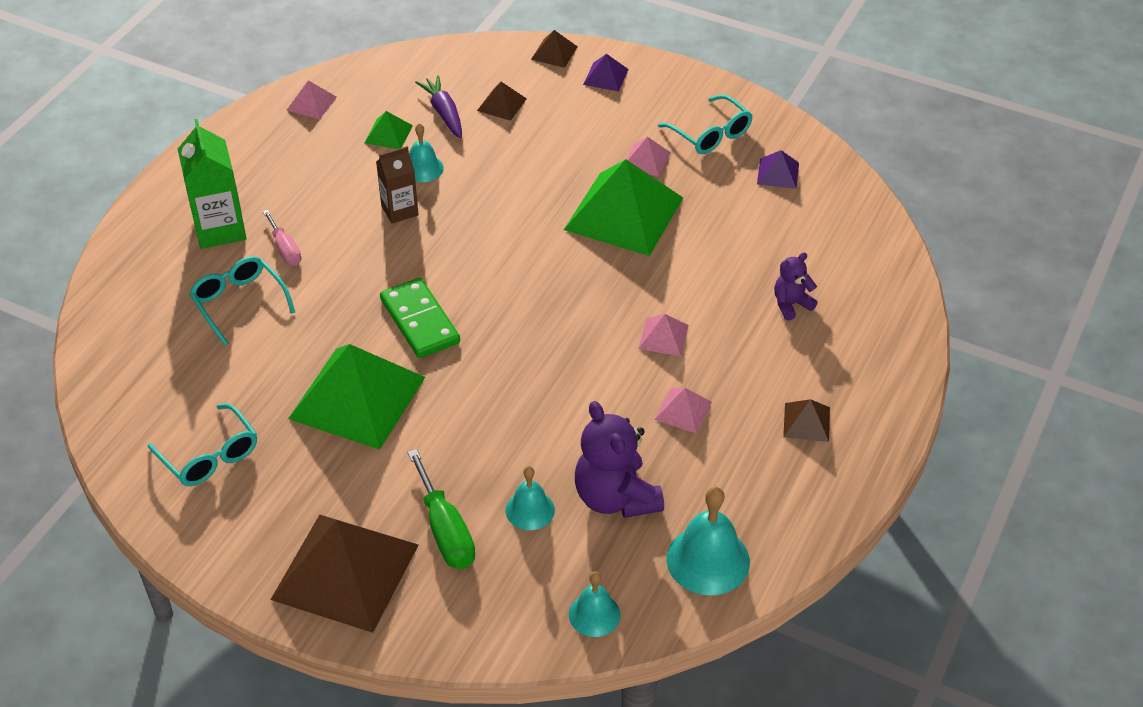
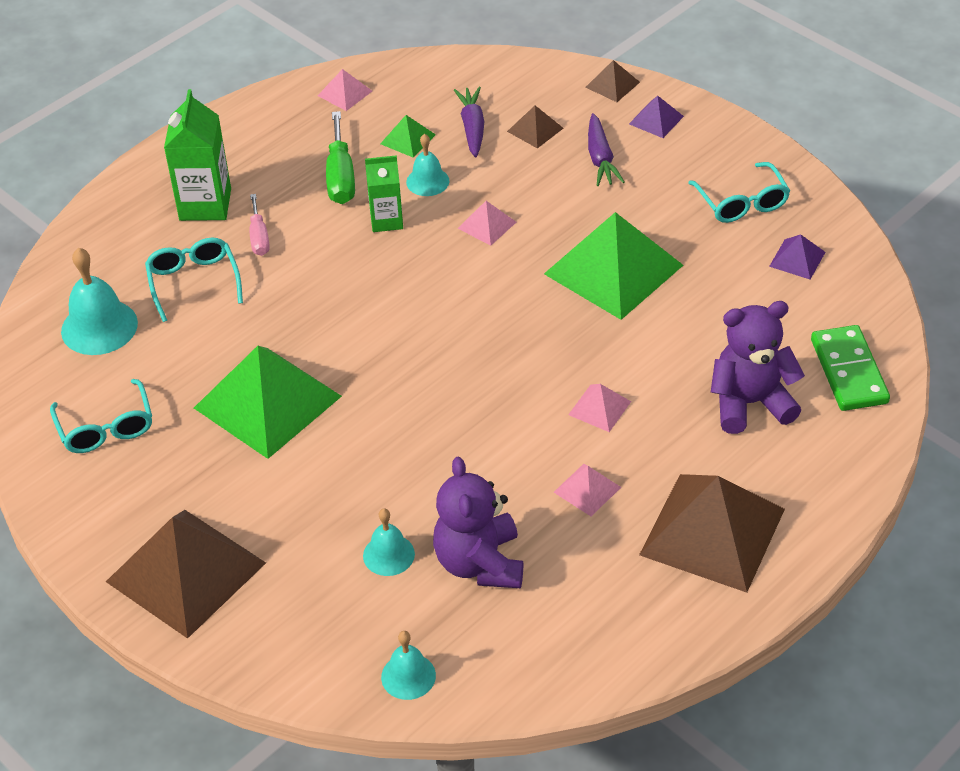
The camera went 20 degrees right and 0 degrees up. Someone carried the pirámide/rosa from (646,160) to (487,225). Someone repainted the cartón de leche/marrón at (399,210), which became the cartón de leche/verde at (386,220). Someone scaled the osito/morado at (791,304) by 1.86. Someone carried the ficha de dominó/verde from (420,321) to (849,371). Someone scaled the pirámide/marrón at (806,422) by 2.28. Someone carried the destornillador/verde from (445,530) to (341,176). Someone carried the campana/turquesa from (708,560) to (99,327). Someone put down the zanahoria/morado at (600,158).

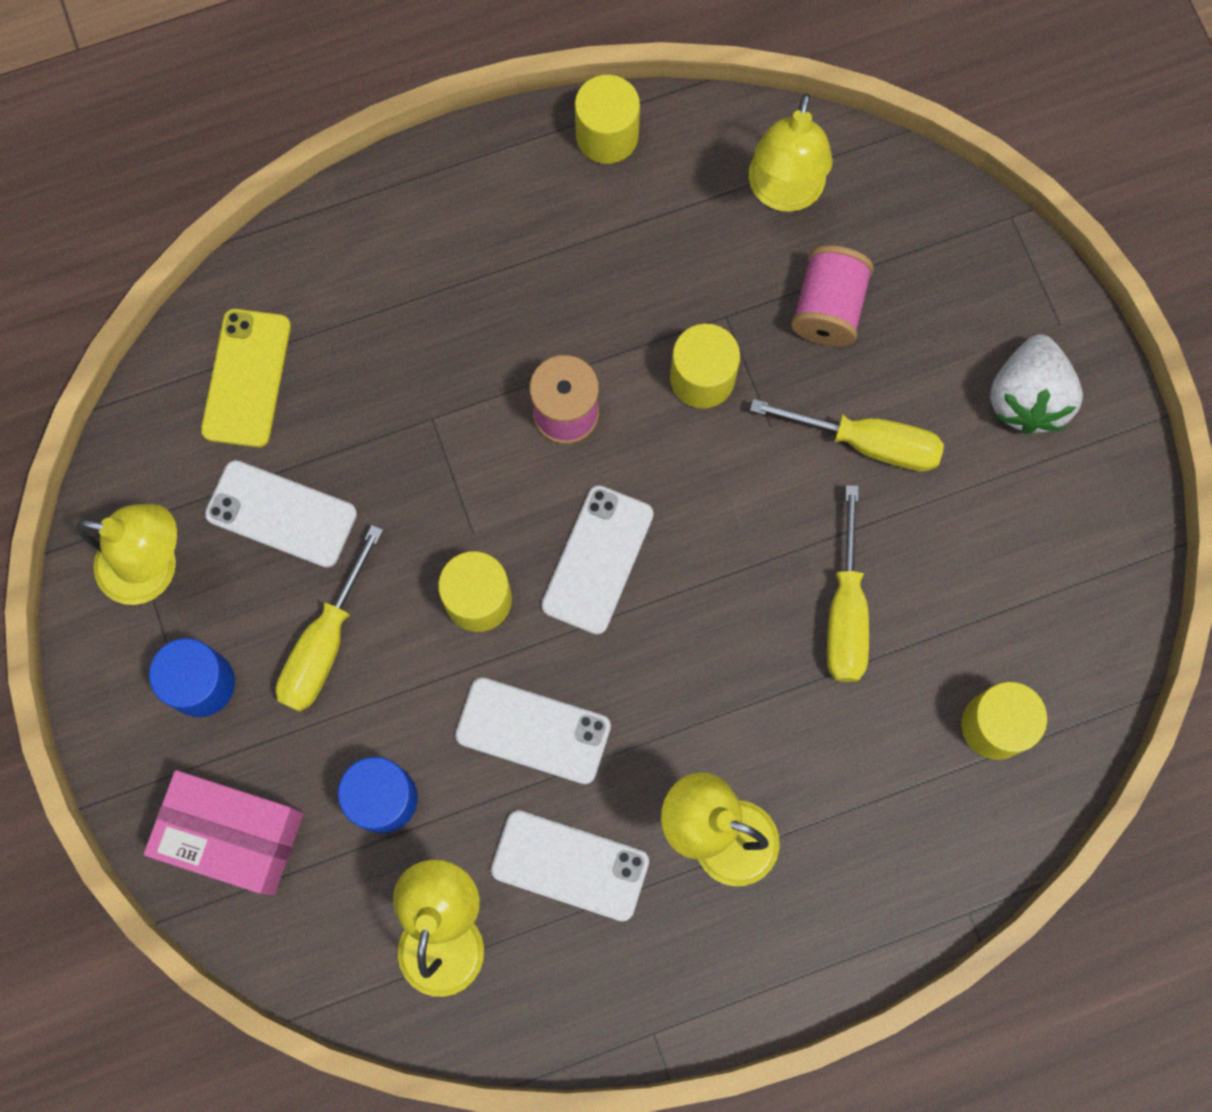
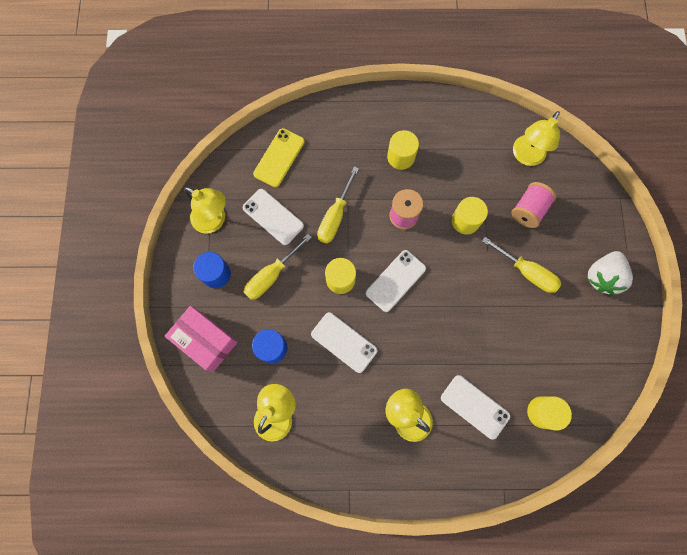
The camera went 20 degrees right and 0 degrees up. Someone carried the cilindro/amarillo from (607,135) to (401,157). Someone carried the destornillador/amarillo from (845,610) to (335,216). Someone carried the móvil/blanco from (570,865) to (475,406).

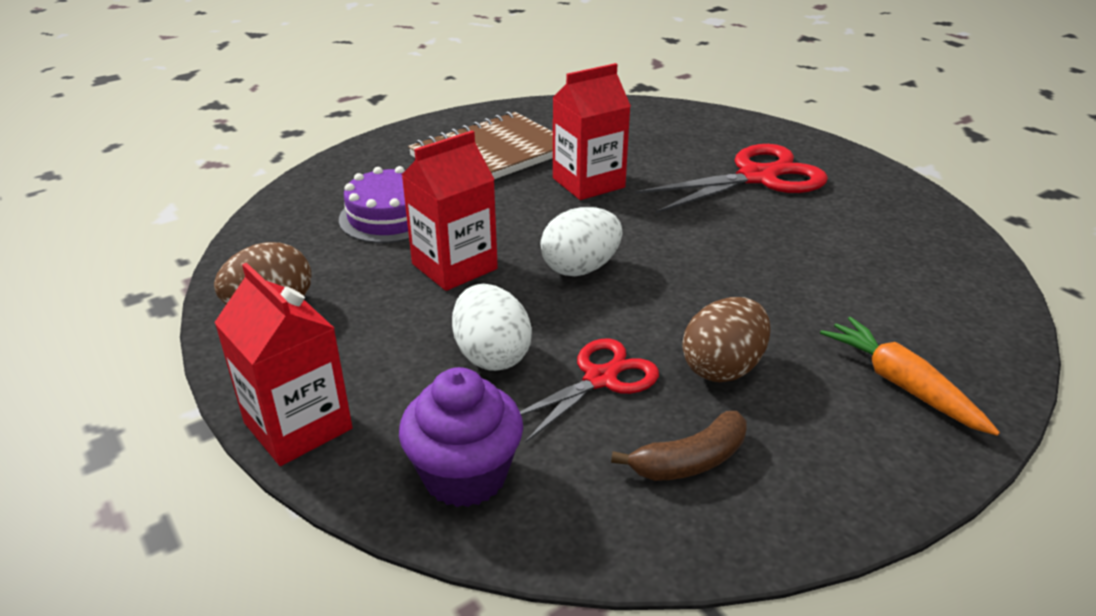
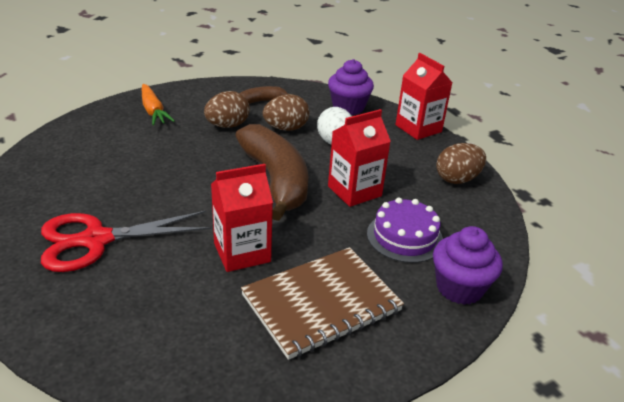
The camera went 175 degrees left and 0 degrees up. Someone swapped the huevo/blanco at (580,268) for the plátano/marrón at (276,180). Someone swapped the tijeras/rojo at (600,379) for the huevo/marrón at (286,128). Someone put down the magdalena/morado at (459,288).

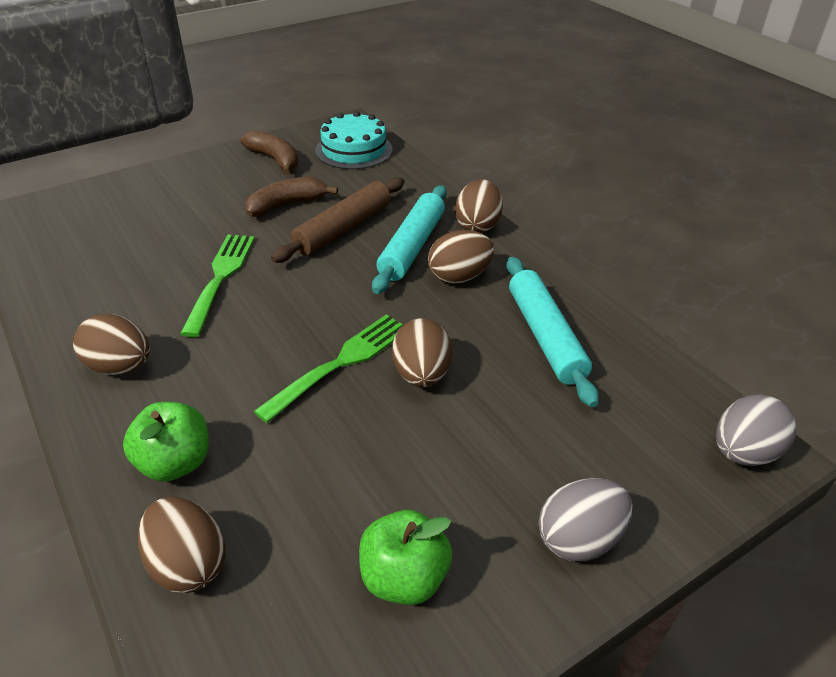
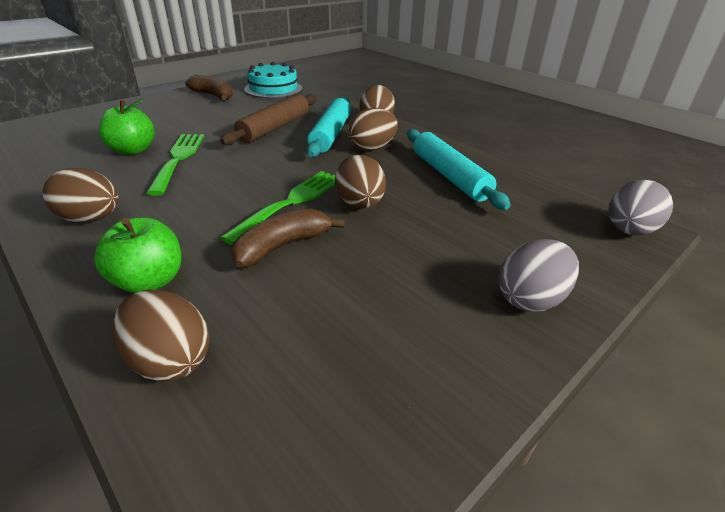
The camera went 10 degrees left and 5 degrees down. Someone carried the plátano/marrón from (287,205) to (282,246). Someone carried the manzana/verde from (404,578) to (133,150).

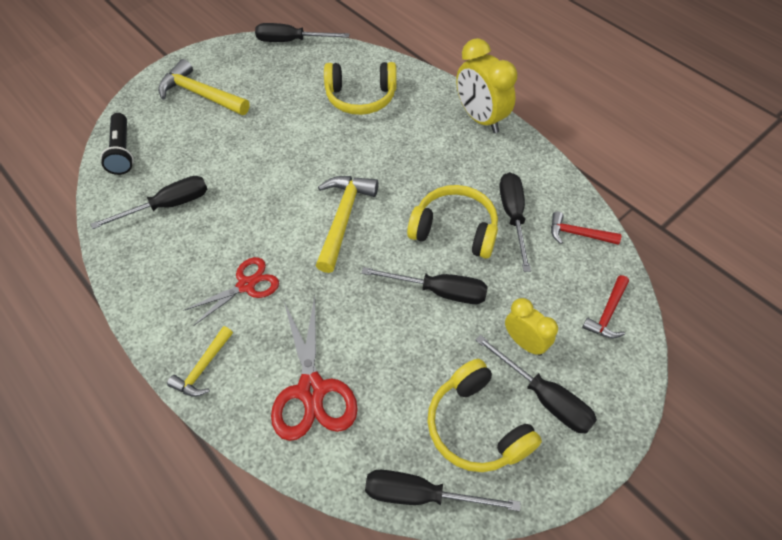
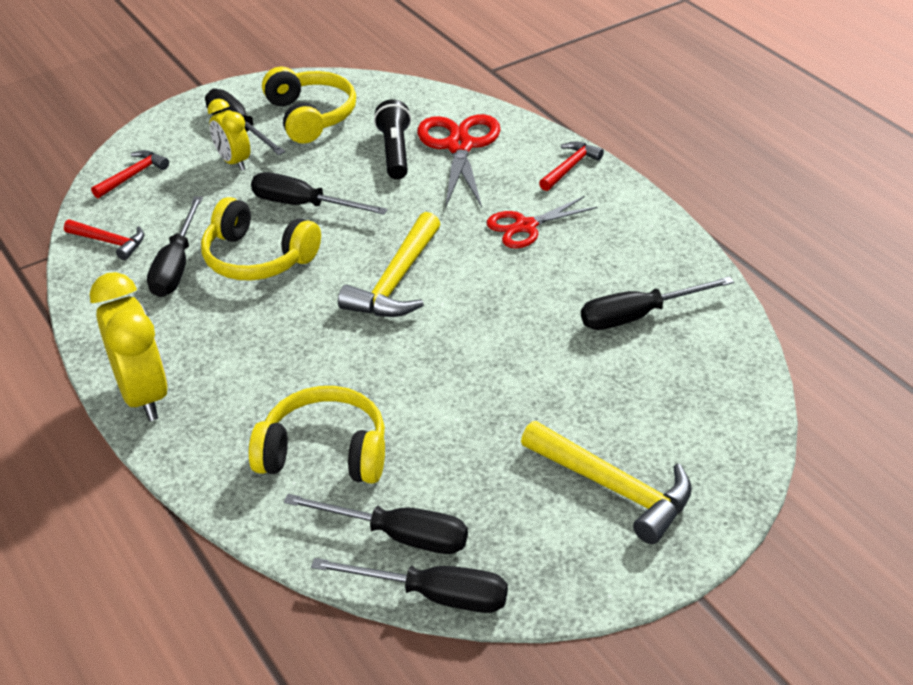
The camera went 170 degrees left and 15 degrees down. Someone carried the lámpara de mano/negro from (122,151) to (395,152). Someone repainted the martillo/amarillo at (203,368), which became the martillo/rojo at (570,167). Someone carried the destornillador/negro from (421,495) to (398,536).

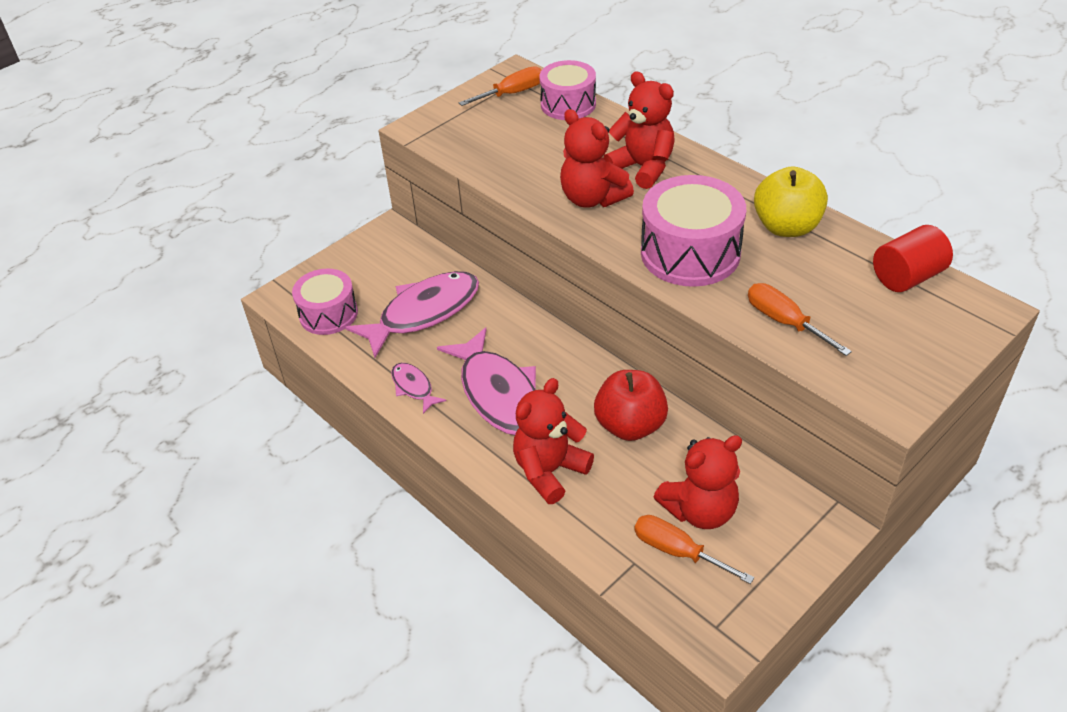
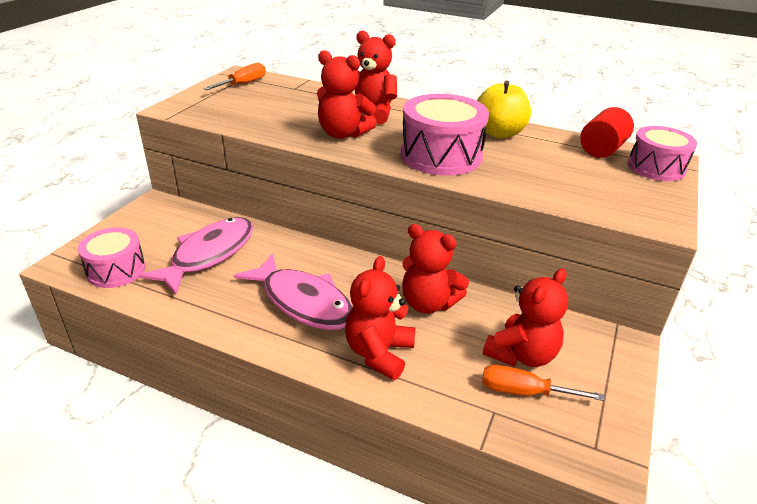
The camera went 25 degrees left and 10 degrees down. Someone carried the tambor/rosa from (568,104) to (656,167). Someone took away the destornillador/naranja at (784,322). Someone took away the pez/rosa at (413,387). Someone swapped the manzana/rojo at (630,425) for the osito/rojo at (428,303).

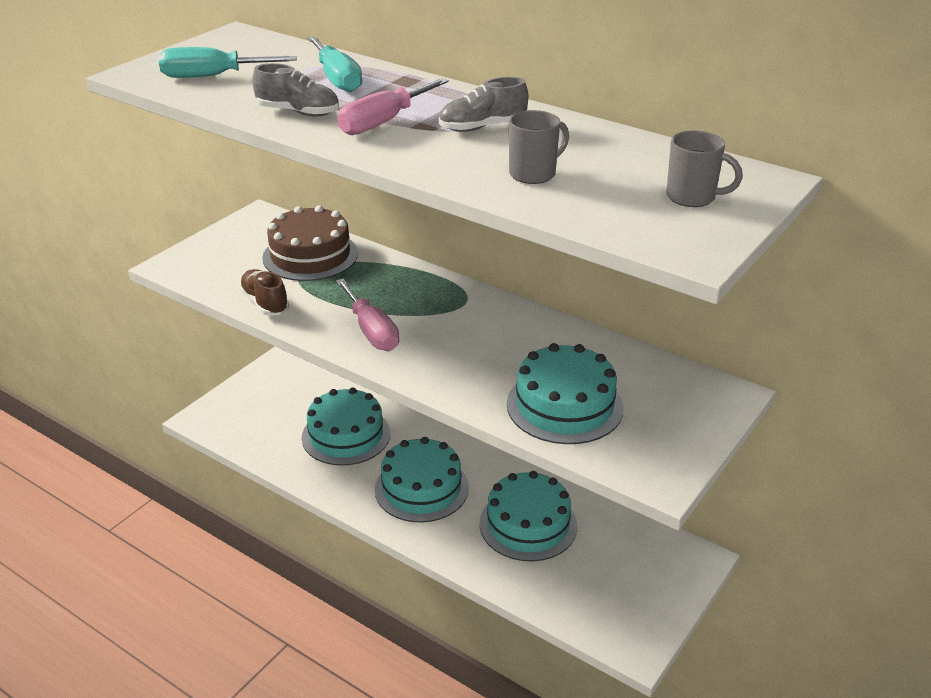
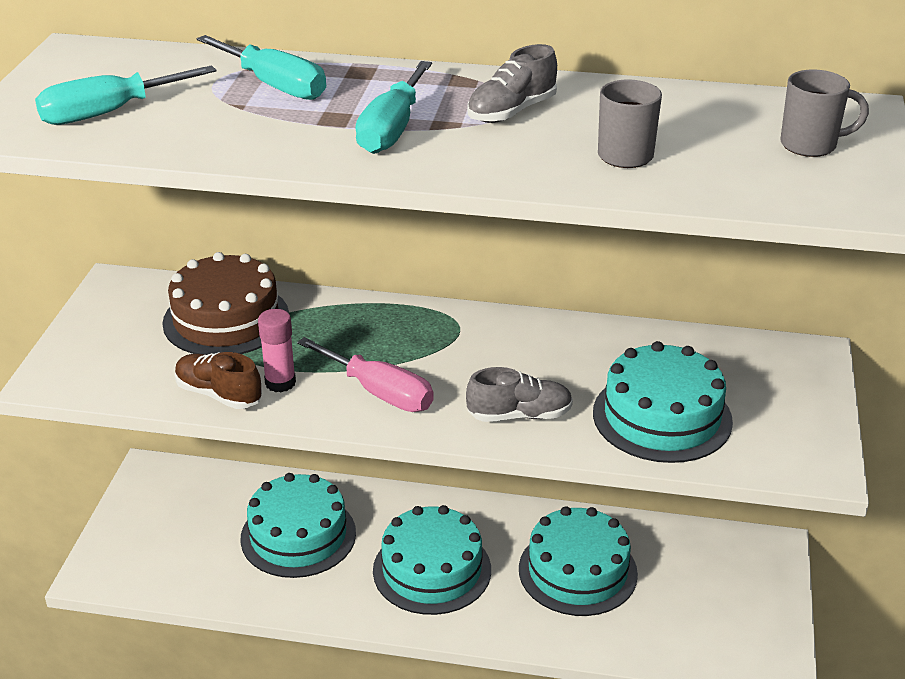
The camera went 25 degrees left and 0 degrees up. Someone carried the zapato/gris from (298,112) to (519,415). Someone repainted the destornillador/rosa at (383,122), which became the destornillador/turquesa at (392,129). Someone put down the barra de pegamento/rosa at (280,383).

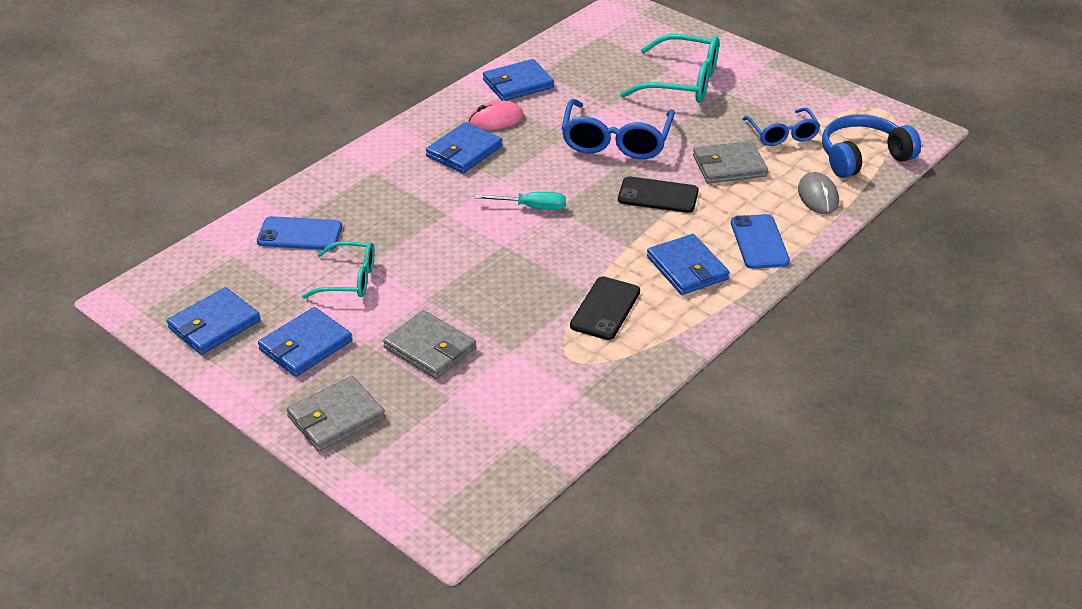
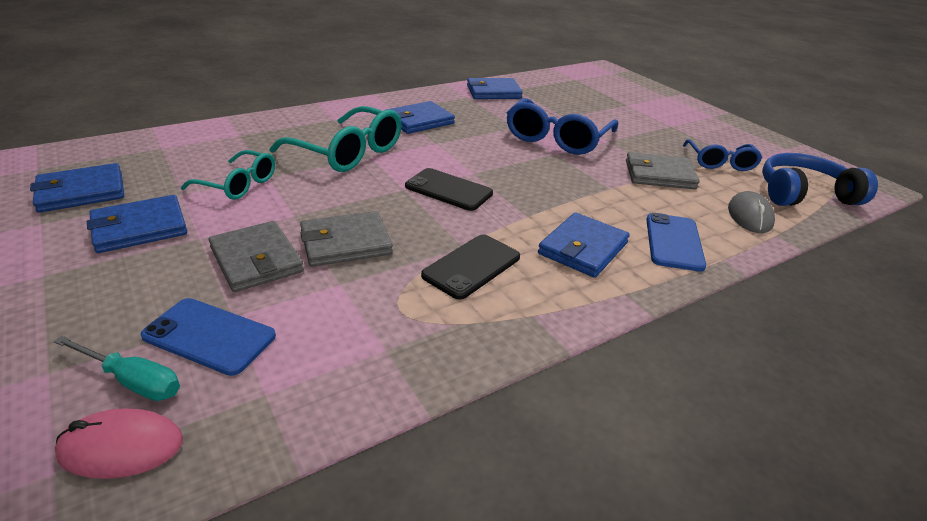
The camera went 15 degrees right and 5 degrees down. Someone carried the gafas/turquesa from (683,82) to (348,152). Someone carried the ratón/rosa from (496,119) to (121,447). Someone carried the móvil/negro from (658,196) to (448,190). Someone carried the destornillador/turquesa from (531,207) to (132,380). Someone carried the móvil/azul from (300,234) to (209,336). Someone rotated the cartera/azul at (687,268) by 45 degrees clockwise. Someone carried the cartera/gris from (336,417) to (346,243).

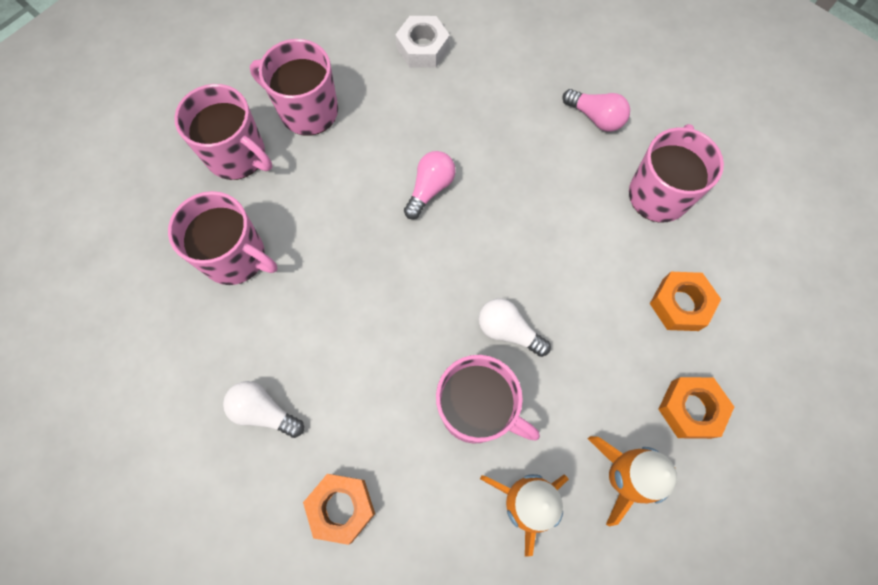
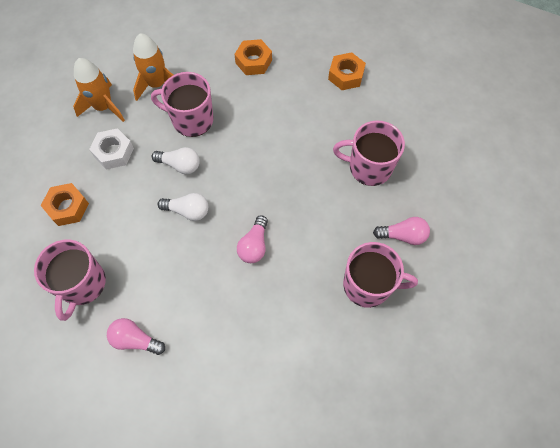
The camera went 165 degrees right and 5 degrees down. Someone carried the tuerca/blanco from (423,48) to (114,152). Someone swapped the taza/rosa at (237,155) for the bombilla/rosa at (403,235). Someone carried the tuerca/naranja from (690,409) to (346,75). Someone carried the bombilla/blanco from (264,411) to (188,211).

